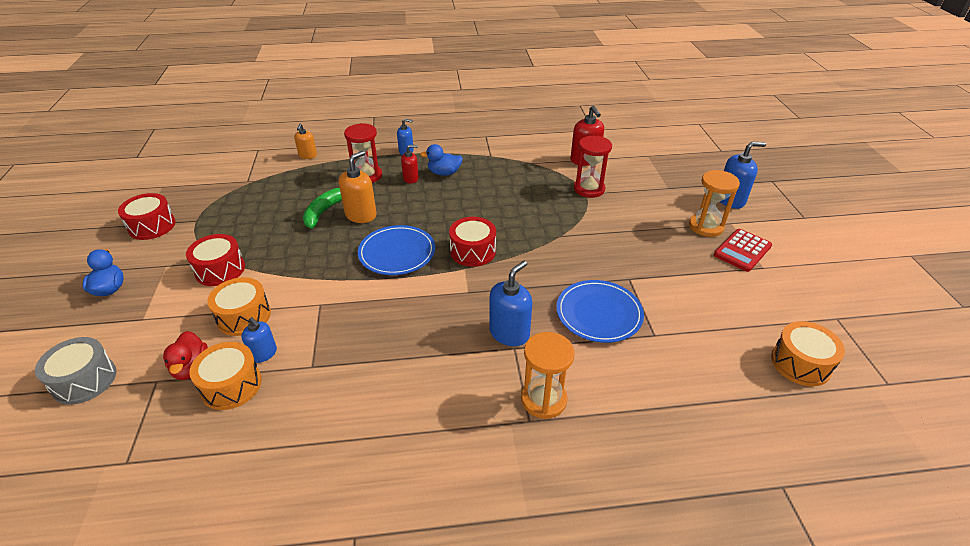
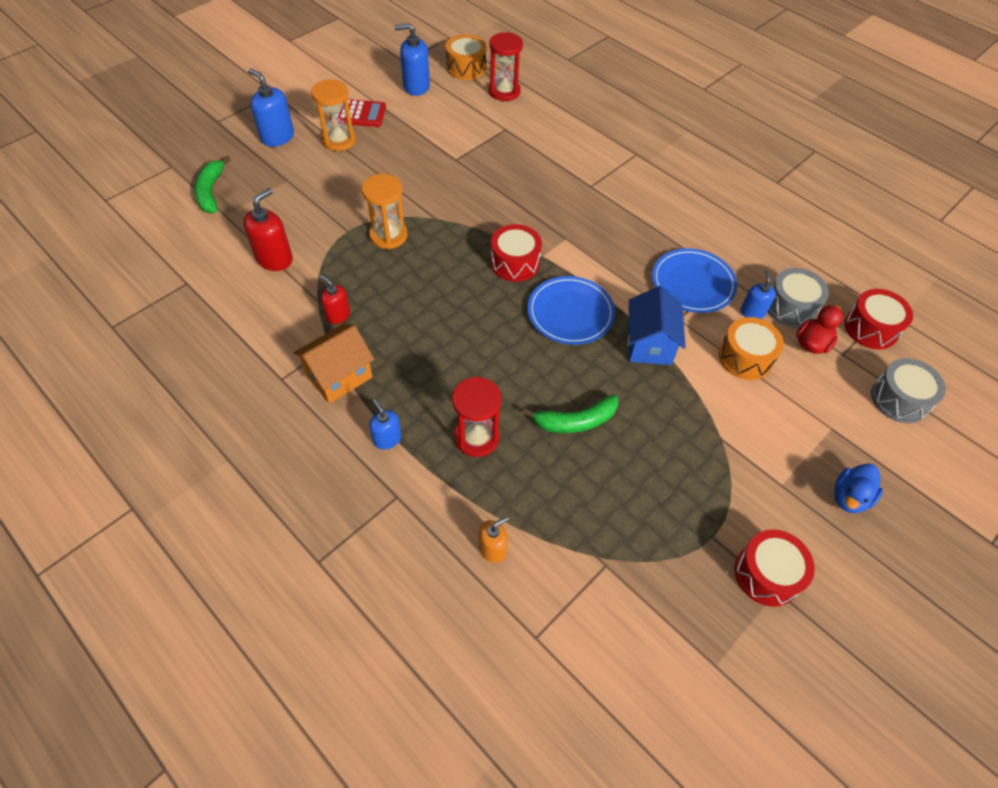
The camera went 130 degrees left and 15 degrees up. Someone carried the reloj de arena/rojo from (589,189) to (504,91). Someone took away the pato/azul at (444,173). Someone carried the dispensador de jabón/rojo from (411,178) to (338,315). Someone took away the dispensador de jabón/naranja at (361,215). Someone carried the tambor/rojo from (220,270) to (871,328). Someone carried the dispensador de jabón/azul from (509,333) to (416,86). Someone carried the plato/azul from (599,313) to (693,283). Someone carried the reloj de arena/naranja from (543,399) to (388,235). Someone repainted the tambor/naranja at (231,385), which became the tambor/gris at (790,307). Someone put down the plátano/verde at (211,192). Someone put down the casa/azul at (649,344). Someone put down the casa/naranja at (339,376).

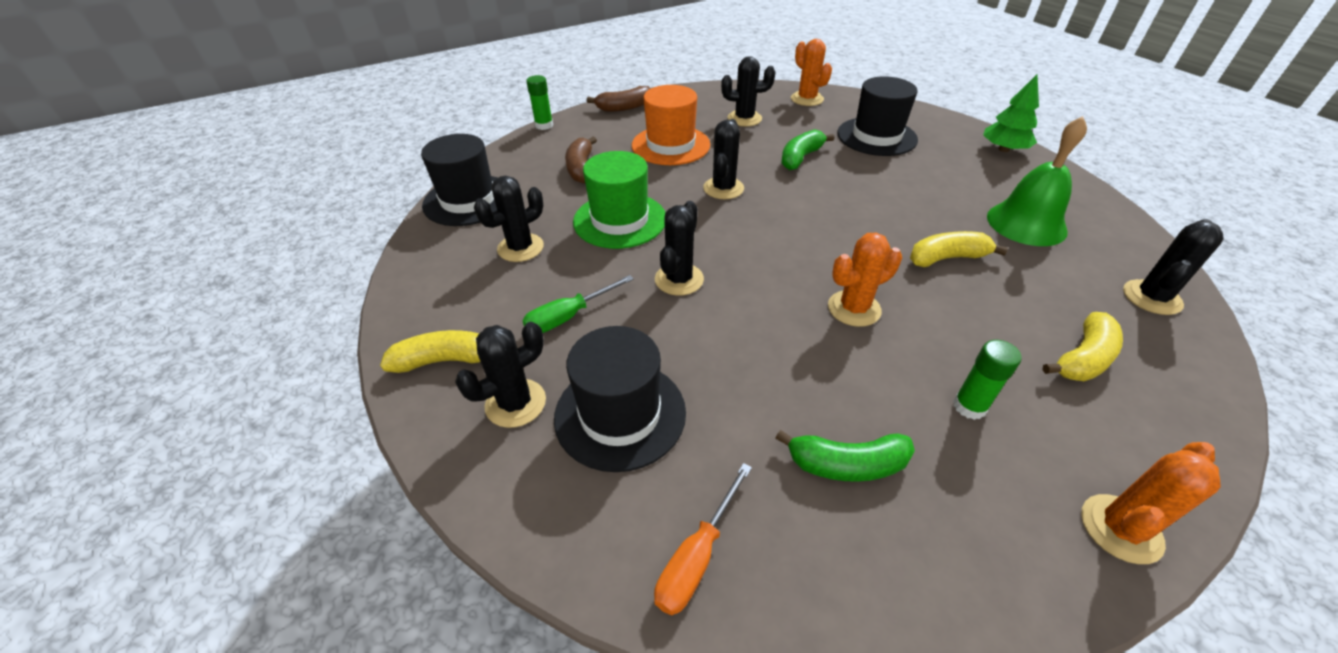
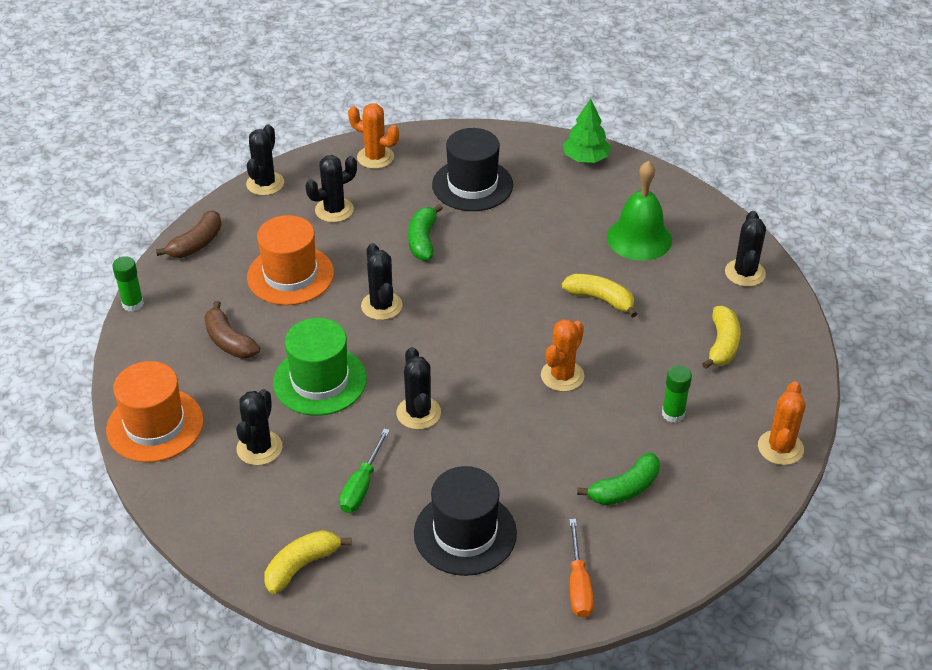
The camera went 35 degrees left and 0 degrees up. Someone repainted the sombrero/negro at (468,200), which became the sombrero/naranja at (155,425). Someone rotated the plátano/amarillo at (946,258) by 75 degrees clockwise. Someone carried the cactus/negro from (515,403) to (265,184).

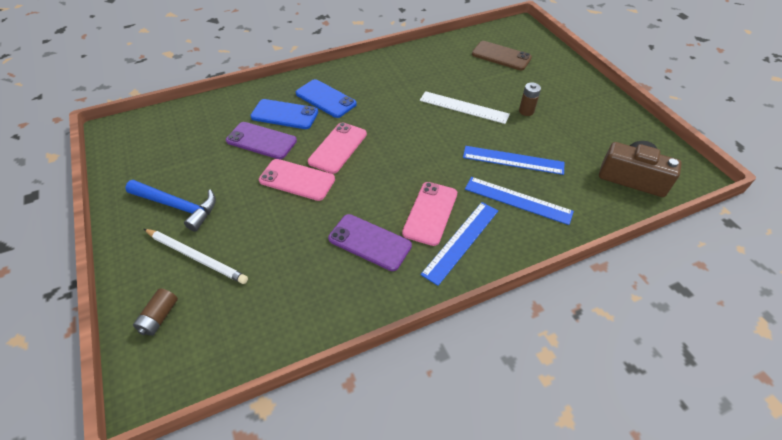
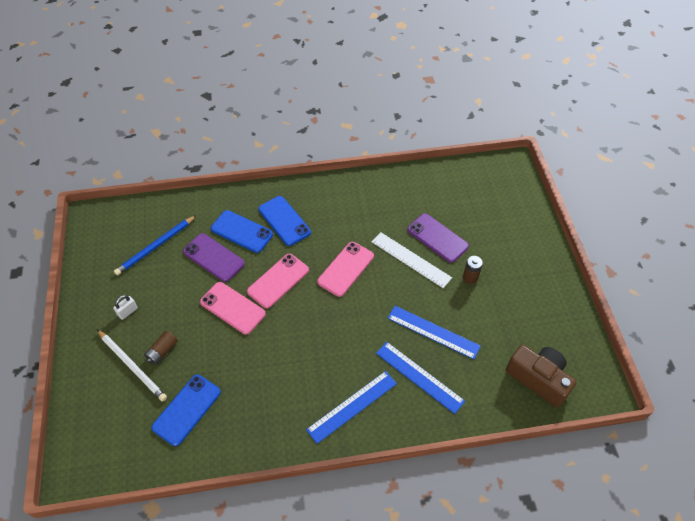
The camera went 15 degrees right and 5 degrees up. Someone took away the móvil/marrón at (501,56). Someone swapped the martillo/azul at (177,206) for the candado/blanco at (128,312). Someone carried the móvil/rosa from (430,213) to (346,269). Someone carried the móvil/morado from (369,242) to (437,238). Someone carried the pila/marrón from (159,317) to (162,351). Someone put down the lápiz/azul at (155,247). Someone put down the móvil/azul at (187,409).

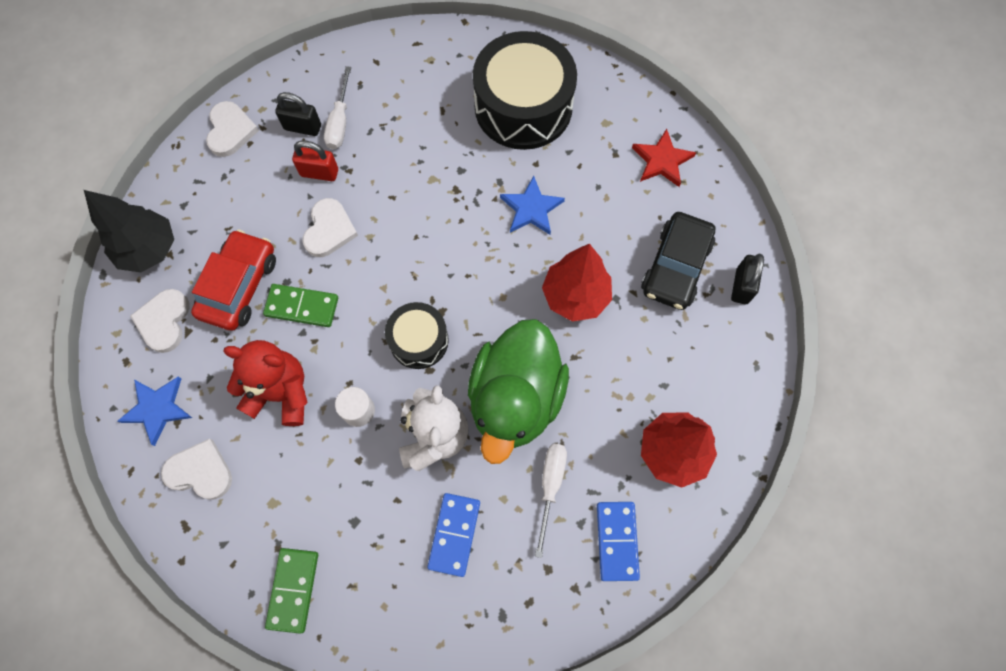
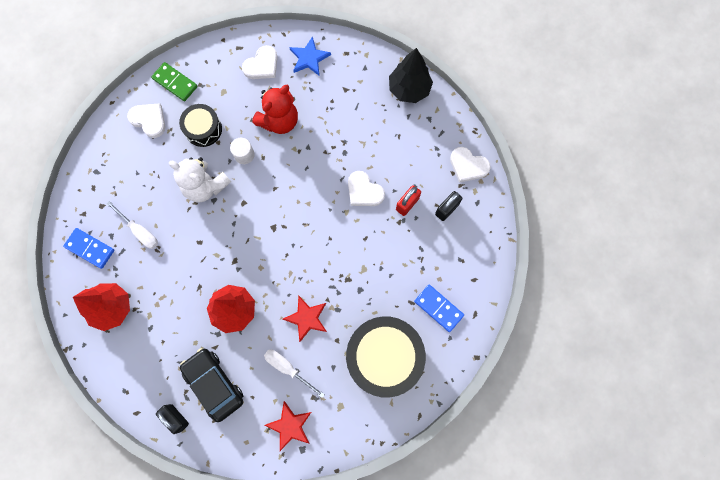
The camera went 120 degrees right and 5 degrees up. Someone carried the destornillador/blanco from (340,122) to (288,368). Someone repainted the estrella/azul at (531,208), which became the estrella/rojo at (307,318). Someone took away the coche/rojo at (239,286). Someone took away the ficha de dominó/verde at (302,307). Someone carried the corazón/blanco from (164,321) to (149,120). Someone carried the tambor/negro from (419,340) to (203,129). Someone took away the pato/verde at (515,398). Someone carried the ficha de dominó/azul from (454,534) to (438,308).

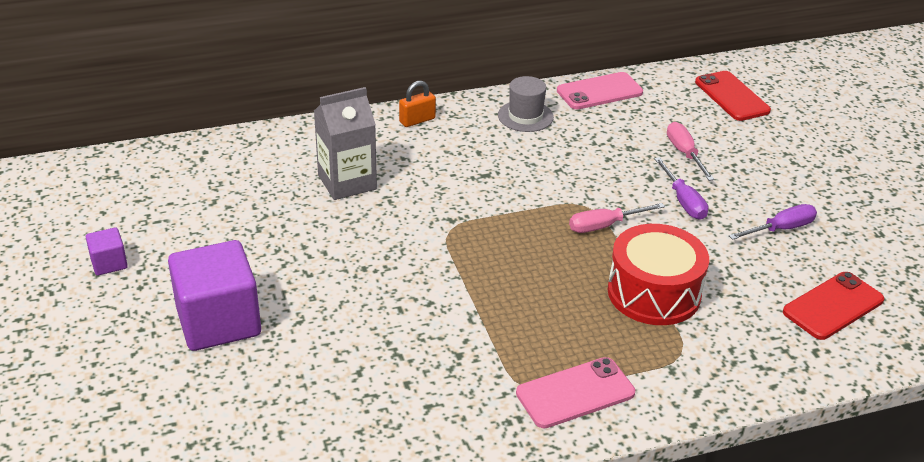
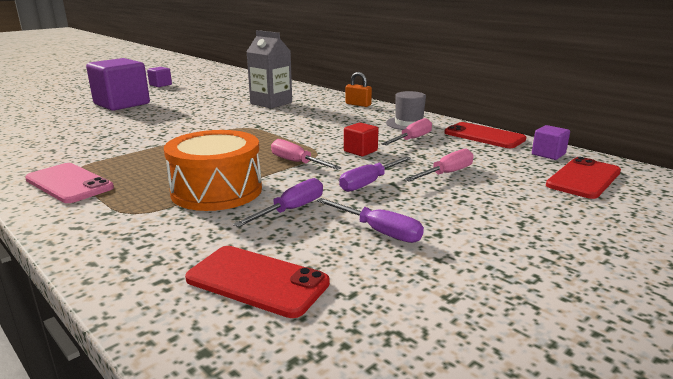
The camera went 65 degrees right and 15 degrees down. Someone repainted the móvil/rosa at (599,92), which became the móvil/rojo at (484,136). Someone repainted the tambor/rojo at (654,293), which became the tambor/naranja at (217,191). Someone put down the destornillador/rosa at (412,139). Someone put down the cubo/rojo at (360,151). Someone put down the cubo/morado at (548,154). Someone put down the destornillador/morado at (291,210).

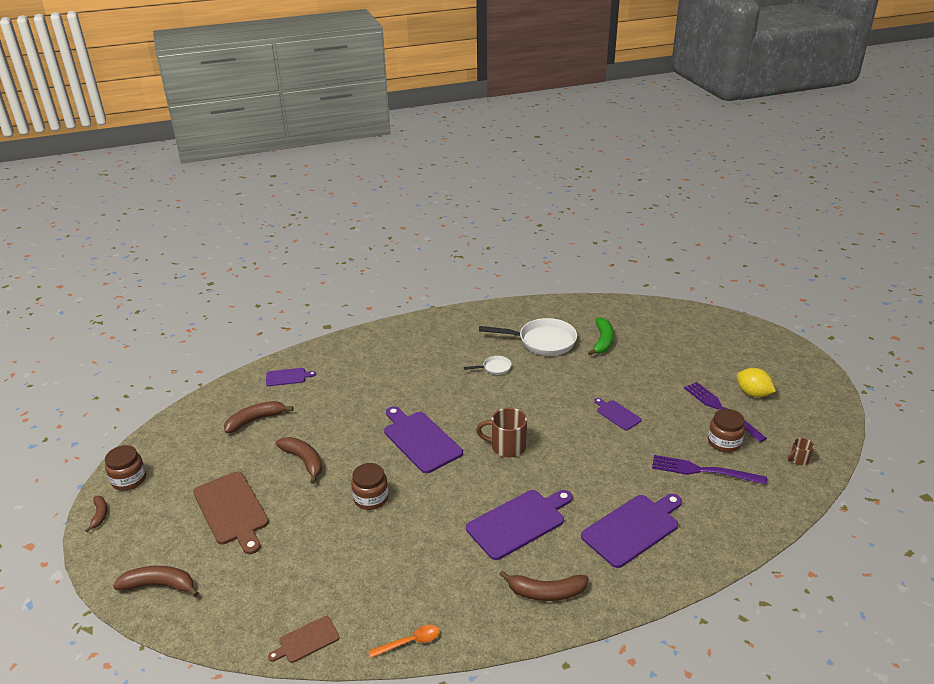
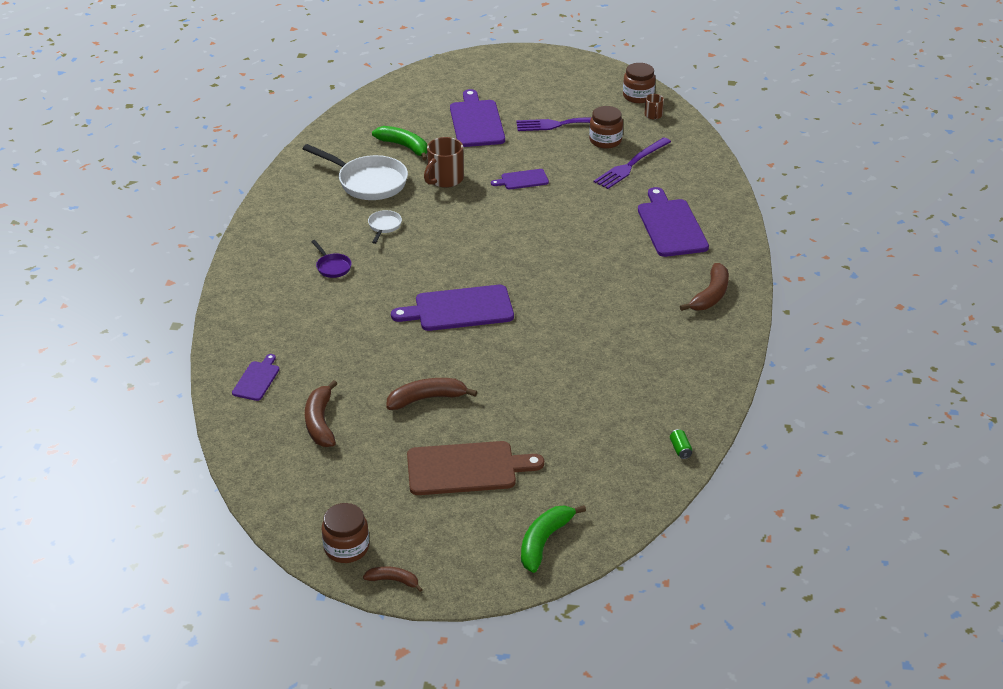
The camera went 65 degrees left and 5 degrees up. Someone rotated the sartén/blanco at (542,341) by 90 degrees clockwise. Someone took away the limón/amarillo at (753,393). Someone carried the taza/marrón from (507,446) to (444,179). Someone carried the tarro/marrón from (371,498) to (638,96). Someone carried the tabla de cortar/morado from (518,522) to (476,122). Someone repainted the plátano/marrón at (160,585), which became the plátano/verde at (544,541). Someone swapped the tabla de cortar/marrón at (306,640) for the lata/verde at (680,449). Someone took away the cuchara/naranja at (410,642). Someone put down the sartén/morado at (332,267).

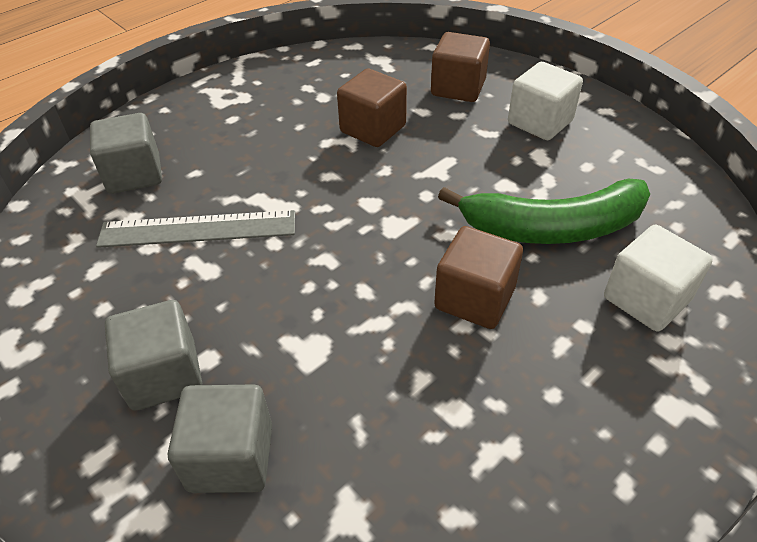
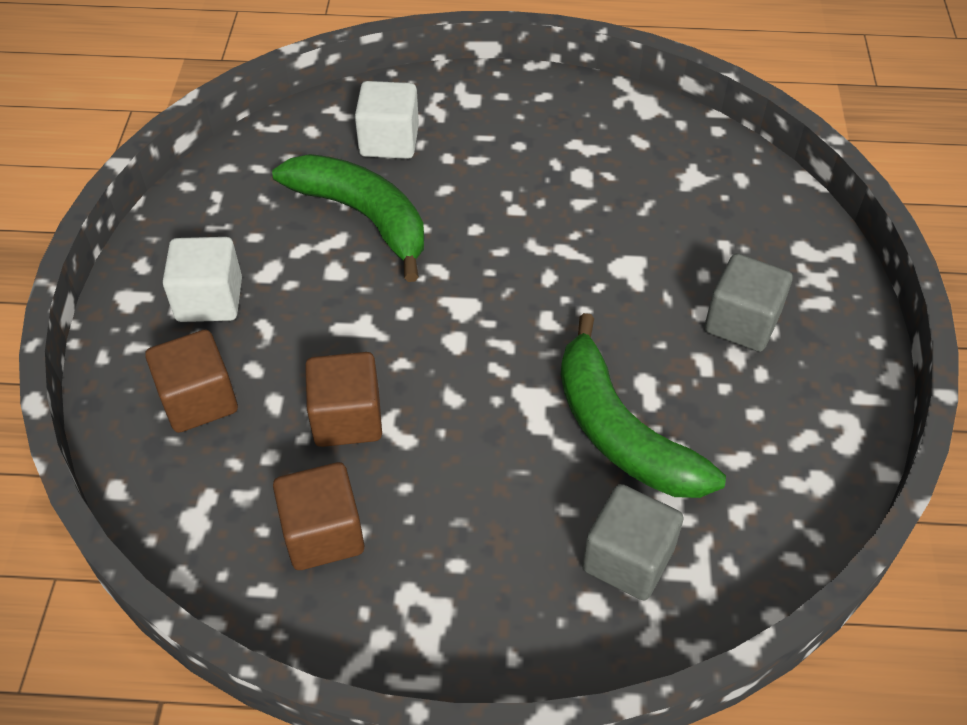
The camera went 135 degrees left and 5 degrees up. Someone swapped the regla/gris at (198,229) for the plátano/verde at (621,431). Someone carried the cubo/marrón from (474,298) to (323,534). Someone took away the cubo/gris at (231,457).

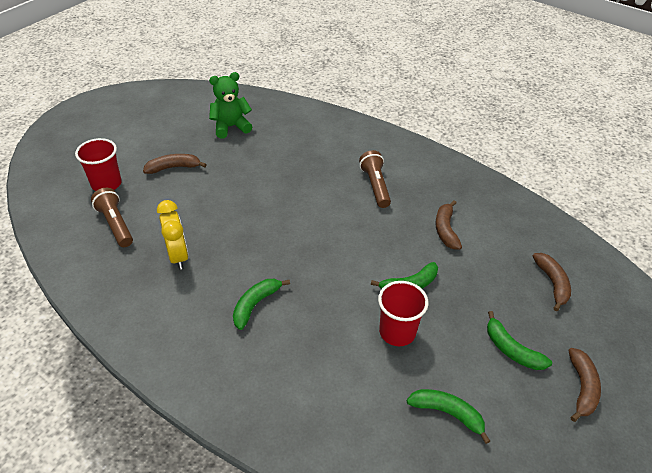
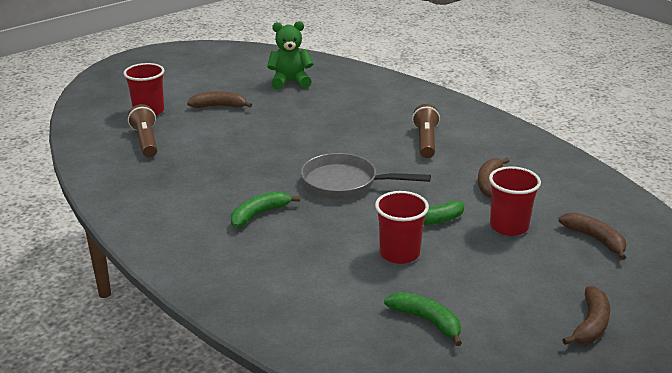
The camera went 15 degrees right and 15 degrees down. Someone took away the despertador/amarillo at (178,256). Someone rotated the plátano/marrón at (552,283) by 45 degrees counterclockwise. Someone took away the plátano/verde at (511,349). Someone put down the sartén/gris at (345,183). Someone put down the vaso/rojo at (509,226).

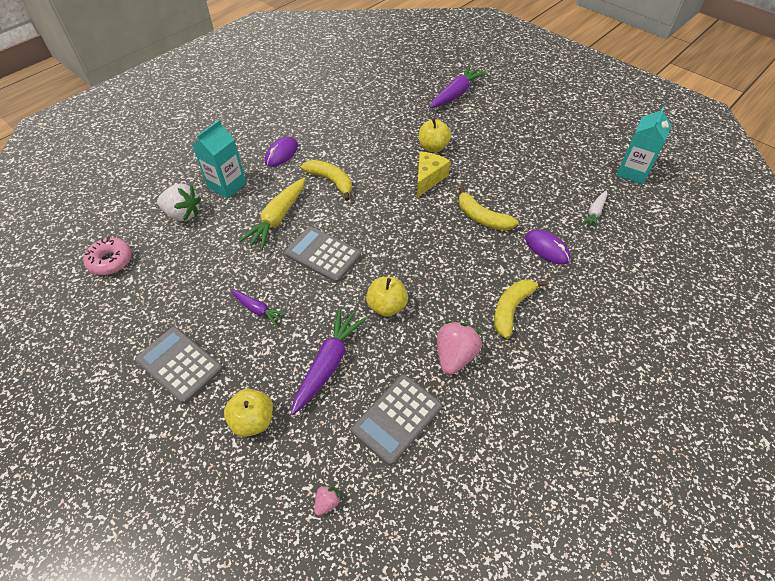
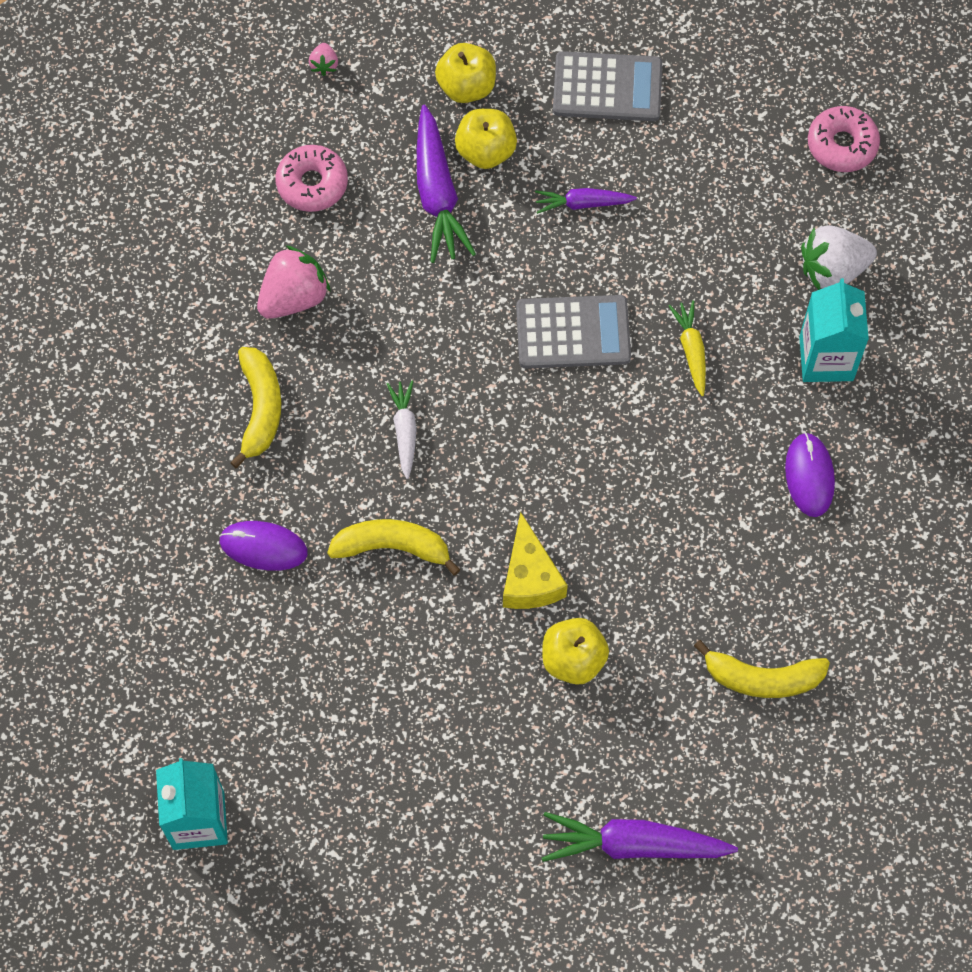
The camera went 145 degrees right and 15 degrees up. Someone rotated the zanahoria/morado at (455,94) by 90 degrees clockwise. Someone carried the plátano/amarillo from (331,181) to (762,678). Someone scaled the zanahoria/amarillo at (278,218) by 0.58. Someone carried the zanahoria/blanco from (594,213) to (404,431). Someone carried the manzana/amarillo from (387,306) to (485,151). Someone rotated the fresa/rosa at (455,356) by 120 degrees counterclockwise. Someone swapped the calculadora/gris at (397,418) for the rosquilla/rosa at (312,184).

